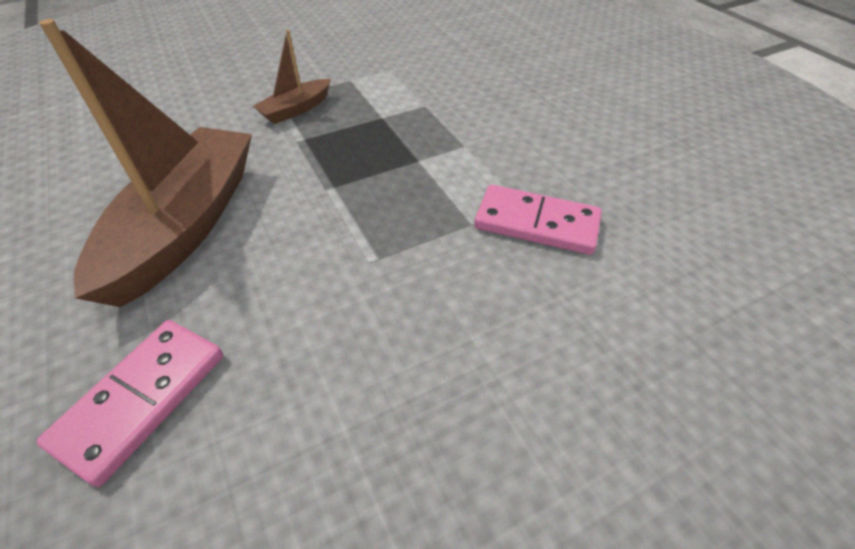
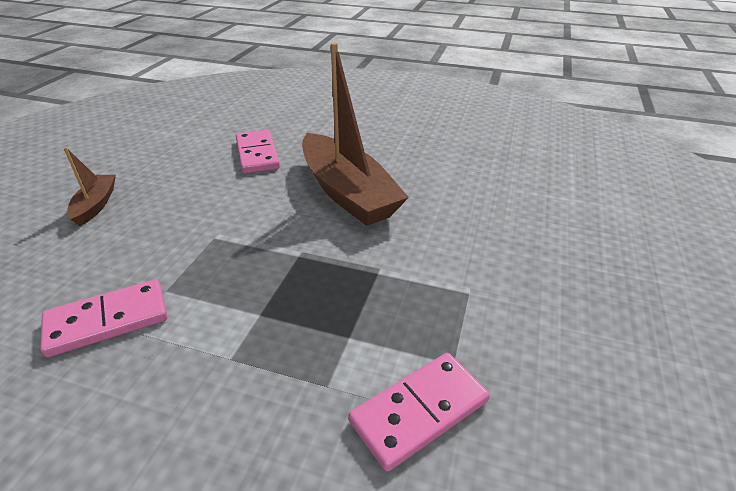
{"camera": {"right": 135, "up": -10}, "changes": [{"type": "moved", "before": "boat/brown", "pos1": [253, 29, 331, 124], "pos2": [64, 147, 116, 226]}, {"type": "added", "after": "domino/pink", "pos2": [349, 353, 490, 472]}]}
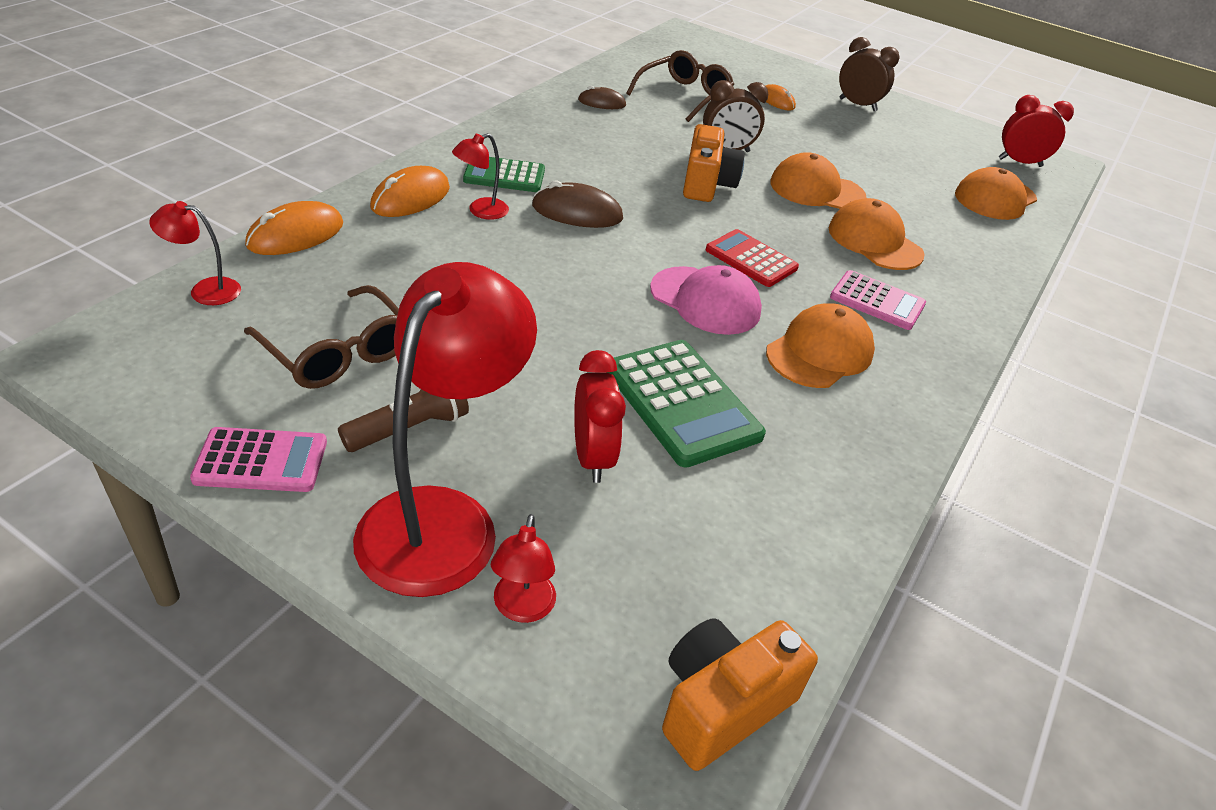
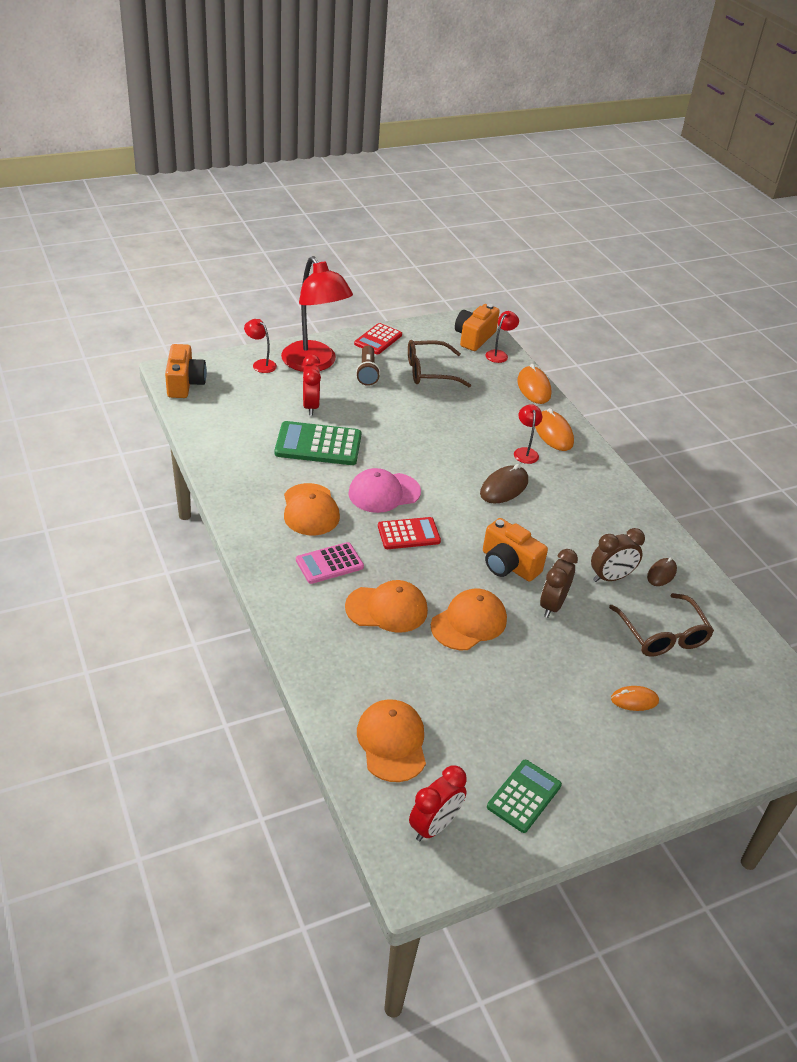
{"camera": {"right": 125, "up": 0}, "changes": [{"type": "recoloured", "before": "calculator/pink", "after": "calculator/red", "pos1": [190, 427, 327, 492], "pos2": [354, 323, 402, 354]}, {"type": "moved", "before": "calculator/green", "pos1": [463, 157, 545, 192], "pos2": [487, 760, 562, 833]}, {"type": "turned", "before": "clock/red", "pos1": [574, 350, 626, 483], "pos2": [303, 354, 321, 416], "turn": -120}, {"type": "moved", "before": "clock/brown", "pos1": [839, 37, 899, 111], "pos2": [591, 528, 645, 582]}, {"type": "added", "after": "camera/orange", "pos2": [455, 304, 500, 351]}]}
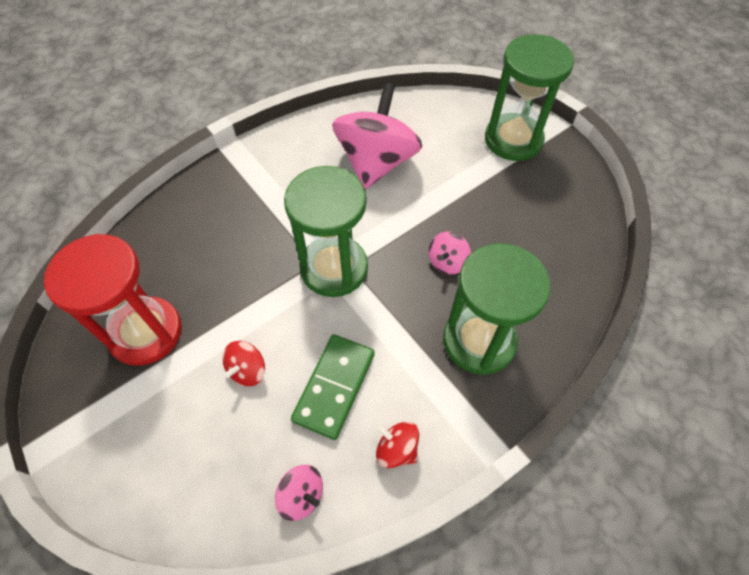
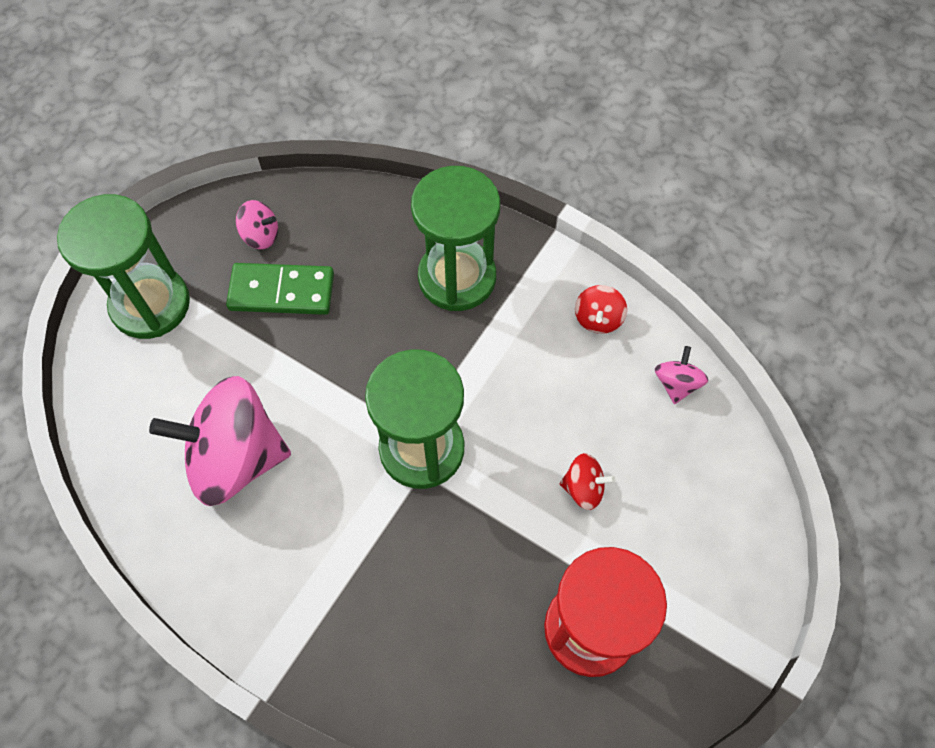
{"camera": {"right": -110, "up": 5}, "changes": [{"type": "moved", "before": "domino/green", "pos1": [291, 334, 375, 440], "pos2": [226, 263, 334, 315]}, {"type": "moved", "before": "spinning top/pink", "pos1": [428, 231, 471, 275], "pos2": [236, 200, 278, 249]}]}
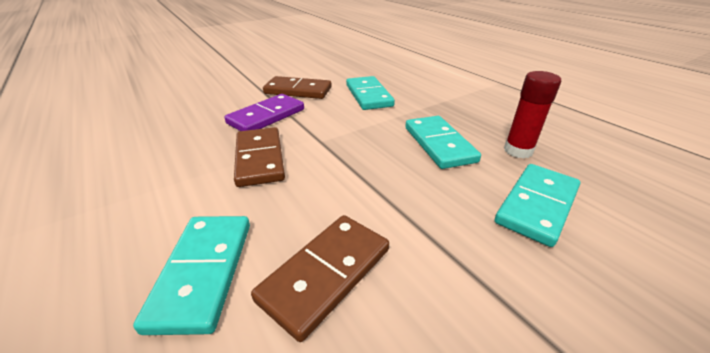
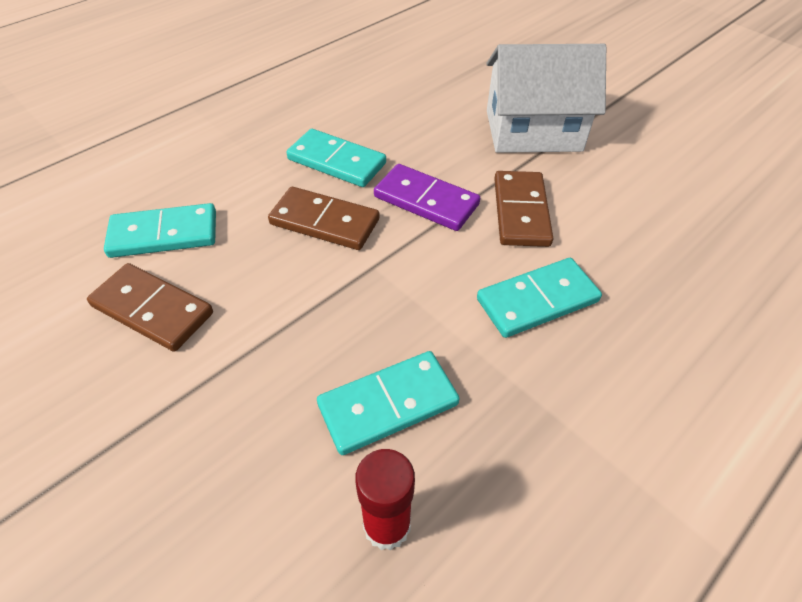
{"camera": {"right": 80, "up": 15}, "changes": [{"type": "turned", "before": "domino/brown", "pos1": [234, 127, 285, 187], "pos2": [268, 187, 379, 250], "turn": 45}, {"type": "moved", "before": "domino/turquoise", "pos1": [495, 164, 580, 247], "pos2": [286, 129, 386, 187]}, {"type": "added", "after": "house/white", "pos2": [486, 44, 606, 153]}]}
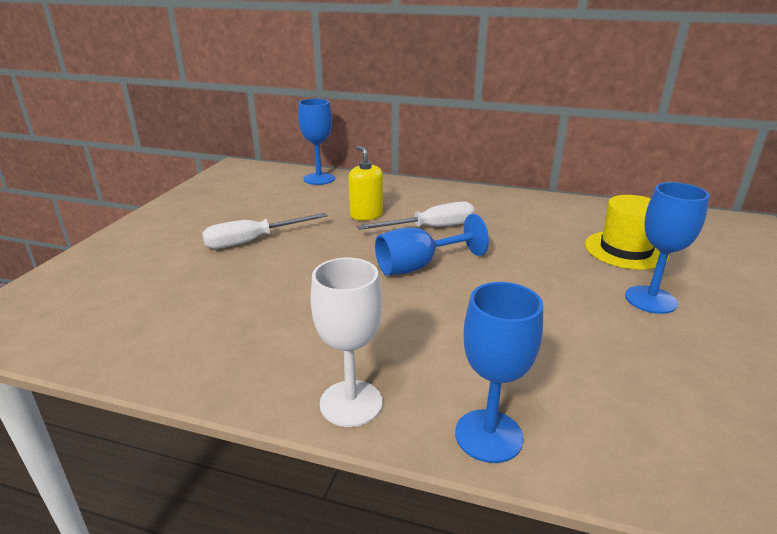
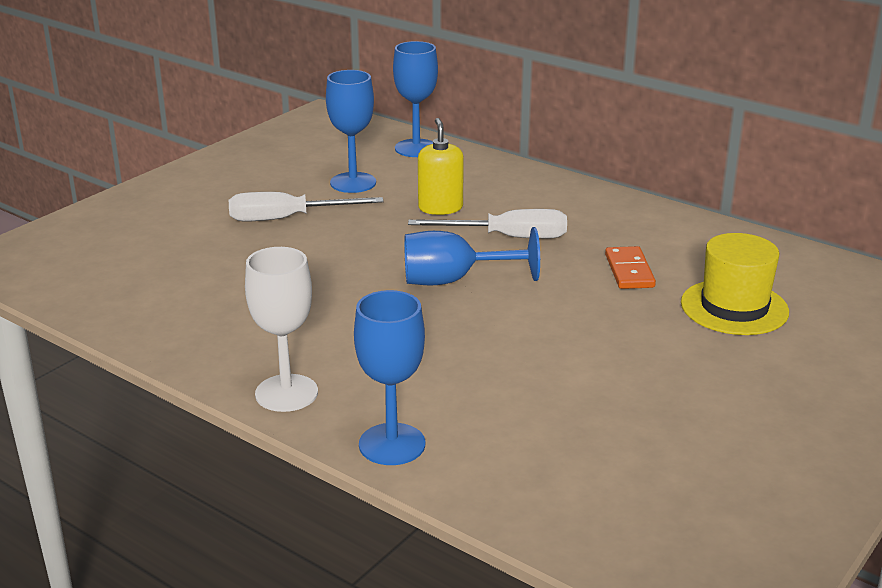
{"camera": {"right": 20, "up": 0}, "changes": [{"type": "moved", "before": "goblet/blue", "pos1": [625, 182, 710, 314], "pos2": [326, 70, 376, 193]}, {"type": "added", "after": "domino/orange", "pos2": [605, 246, 656, 289]}]}
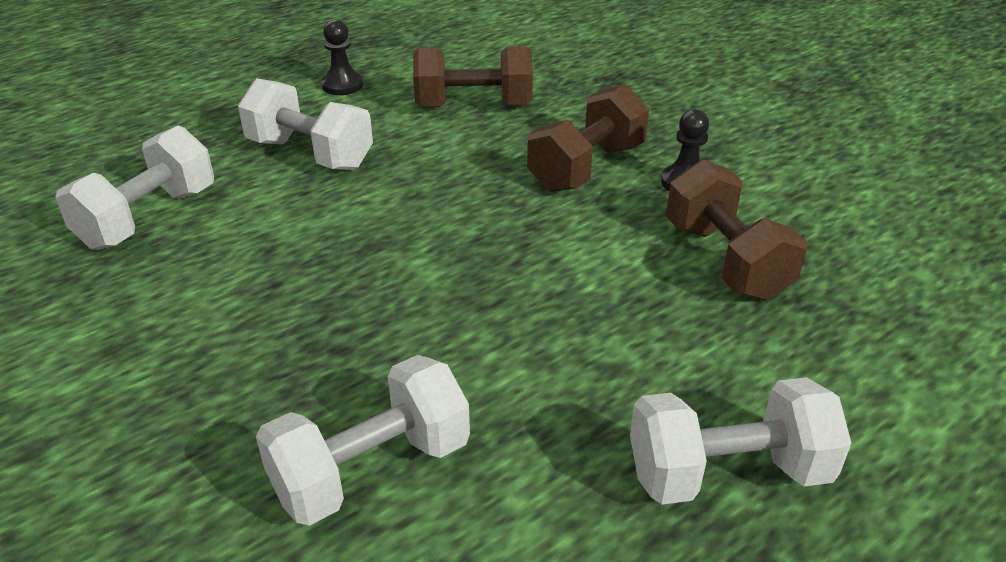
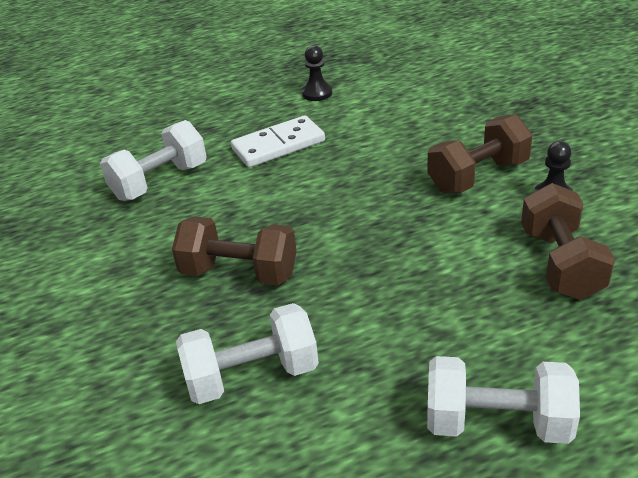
{"camera": {"right": 20, "up": 0}, "changes": [{"type": "replaced", "before": "dumbbell/white", "after": "domino/white", "pos1": [238, 78, 373, 170], "pos2": [231, 115, 325, 167]}, {"type": "moved", "before": "dumbbell/brown", "pos1": [413, 46, 533, 107], "pos2": [172, 217, 297, 286]}]}
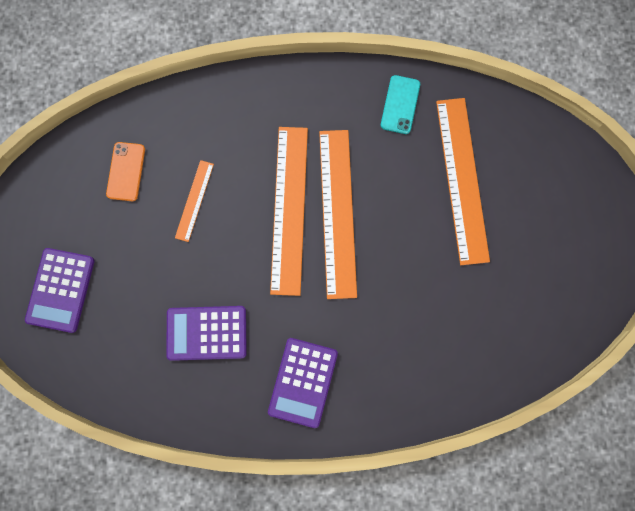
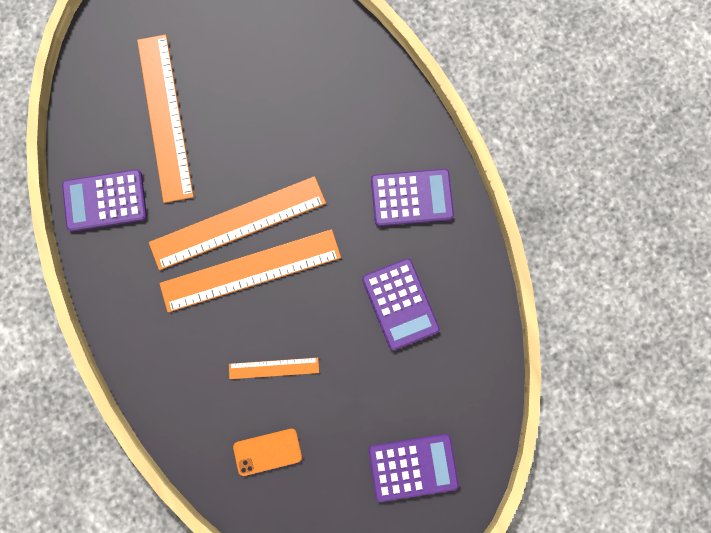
{"camera": {"right": -110, "up": 0}, "changes": [{"type": "replaced", "before": "phone/turquoise", "after": "calculator/purple", "pos1": [381, 75, 420, 134], "pos2": [62, 169, 147, 232]}, {"type": "turned", "before": "ruler/orange", "pos1": [436, 98, 490, 265], "pos2": [137, 34, 194, 203], "turn": -75}]}
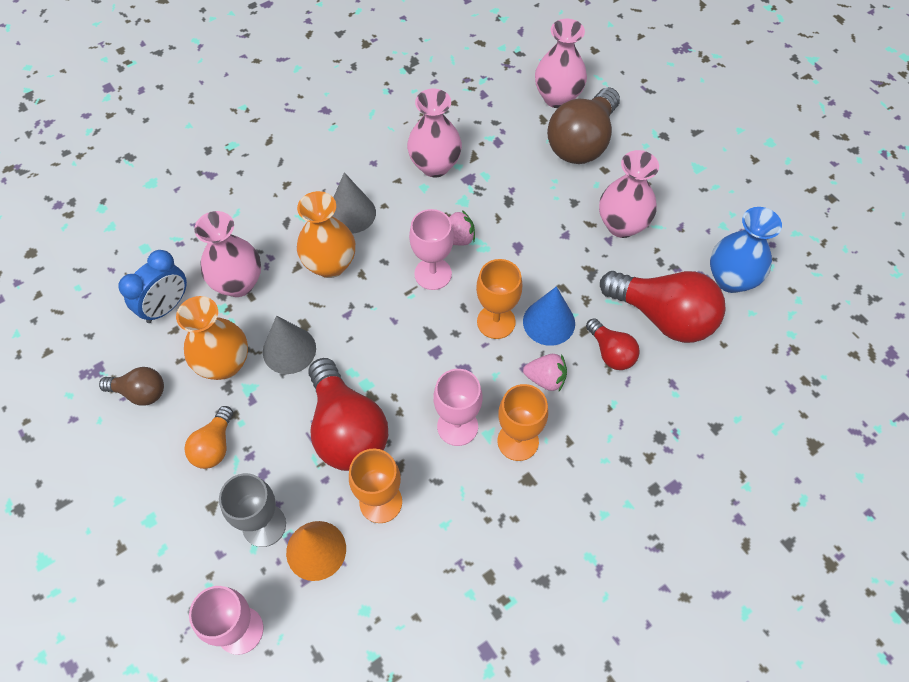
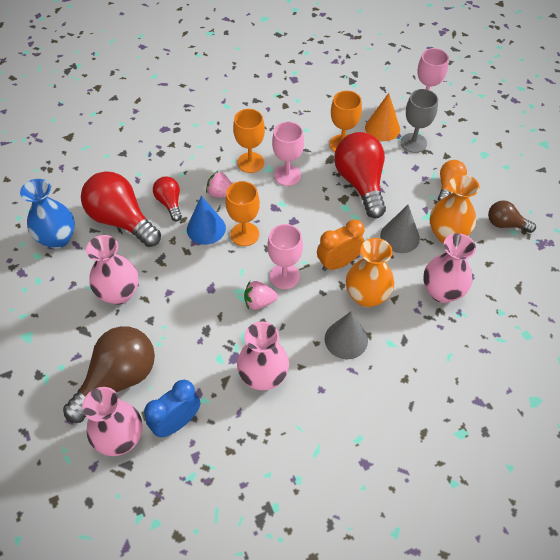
{"camera": {"right": -170, "up": -5}, "changes": [{"type": "moved", "before": "clock/blue", "pos1": [118, 250, 187, 323], "pos2": [144, 380, 200, 437]}, {"type": "added", "after": "clock/orange", "pos2": [317, 219, 365, 271]}]}
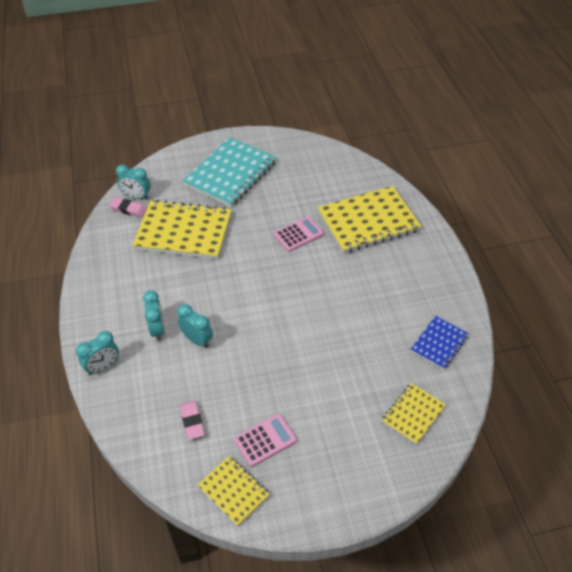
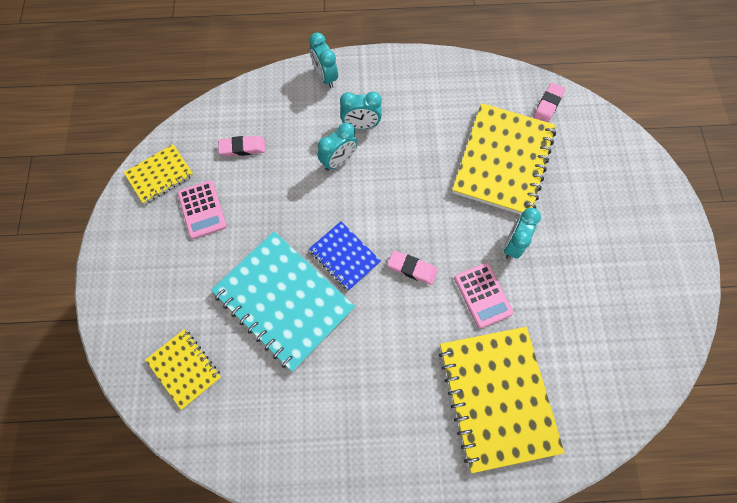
{"camera": {"right": 100, "up": 20}, "changes": [{"type": "moved", "before": "clock/turquoise", "pos1": [116, 164, 150, 200], "pos2": [504, 208, 541, 259]}, {"type": "moved", "before": "notebook/turquoise", "pos1": [183, 137, 277, 207], "pos2": [211, 231, 355, 372]}, {"type": "moved", "before": "notebook/blue", "pos1": [411, 316, 469, 369], "pos2": [309, 221, 381, 290]}, {"type": "added", "after": "eraser/pink", "pos2": [387, 250, 438, 285]}]}
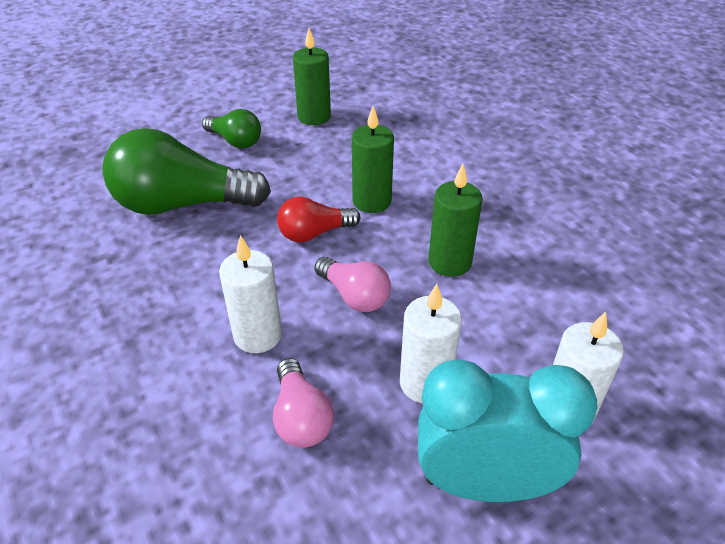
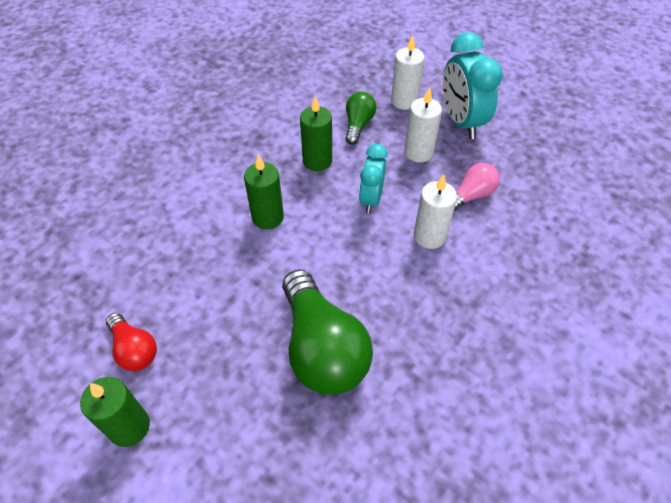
{"camera": {"right": -110, "up": 10}, "changes": [{"type": "moved", "before": "light bulb/green", "pos1": [202, 109, 261, 148], "pos2": [345, 92, 377, 145]}, {"type": "moved", "before": "light bulb/red", "pos1": [277, 197, 360, 242], "pos2": [106, 313, 157, 371]}, {"type": "moved", "before": "candle/green", "pos1": [293, 28, 331, 125], "pos2": [80, 377, 150, 447]}, {"type": "replaced", "before": "light bulb/pink", "after": "clock/turquoise", "pos1": [314, 257, 391, 312], "pos2": [359, 144, 387, 213]}]}
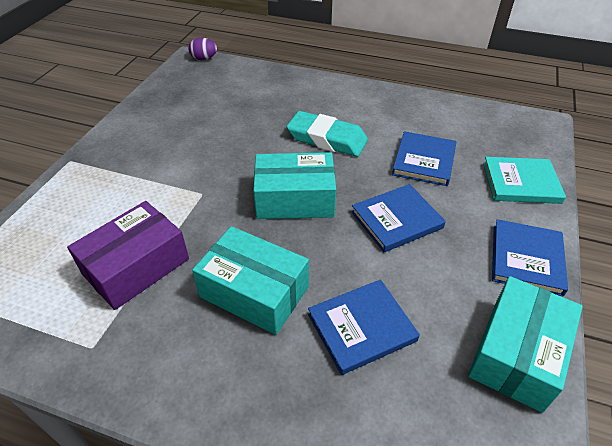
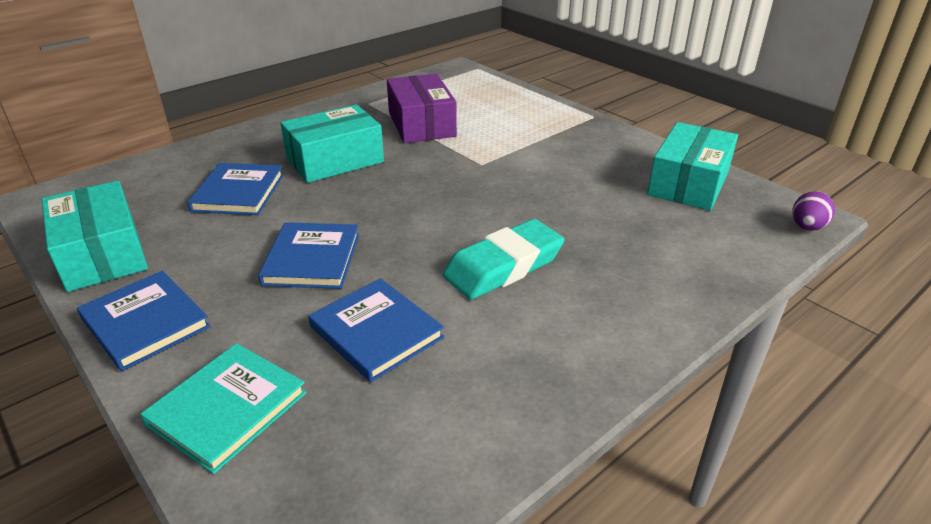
{"camera": {"right": 120, "up": -10}, "changes": [{"type": "moved", "before": "box/turquoise", "pos1": [253, 152, 336, 219], "pos2": [647, 122, 738, 211]}]}
